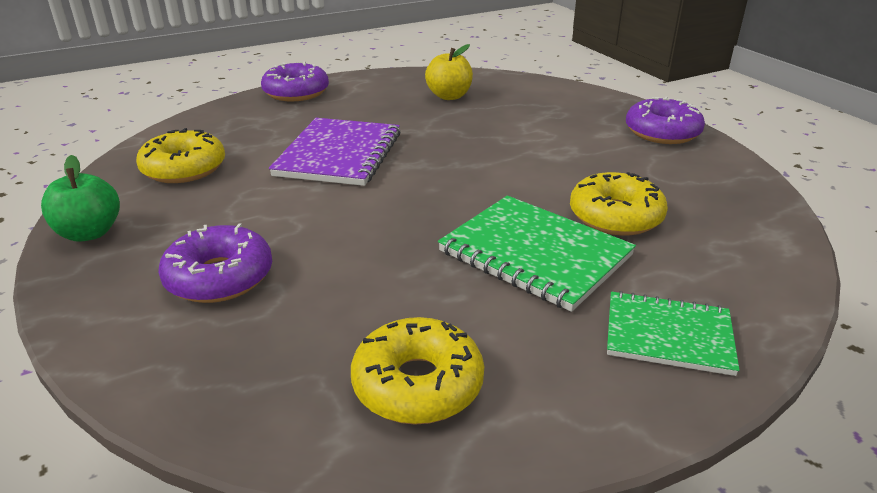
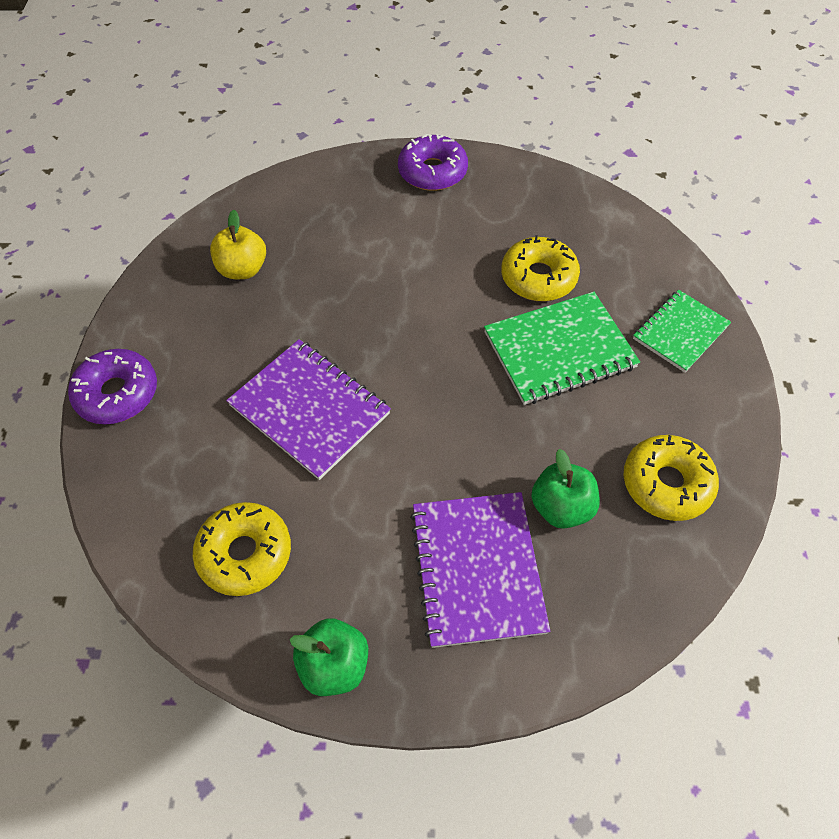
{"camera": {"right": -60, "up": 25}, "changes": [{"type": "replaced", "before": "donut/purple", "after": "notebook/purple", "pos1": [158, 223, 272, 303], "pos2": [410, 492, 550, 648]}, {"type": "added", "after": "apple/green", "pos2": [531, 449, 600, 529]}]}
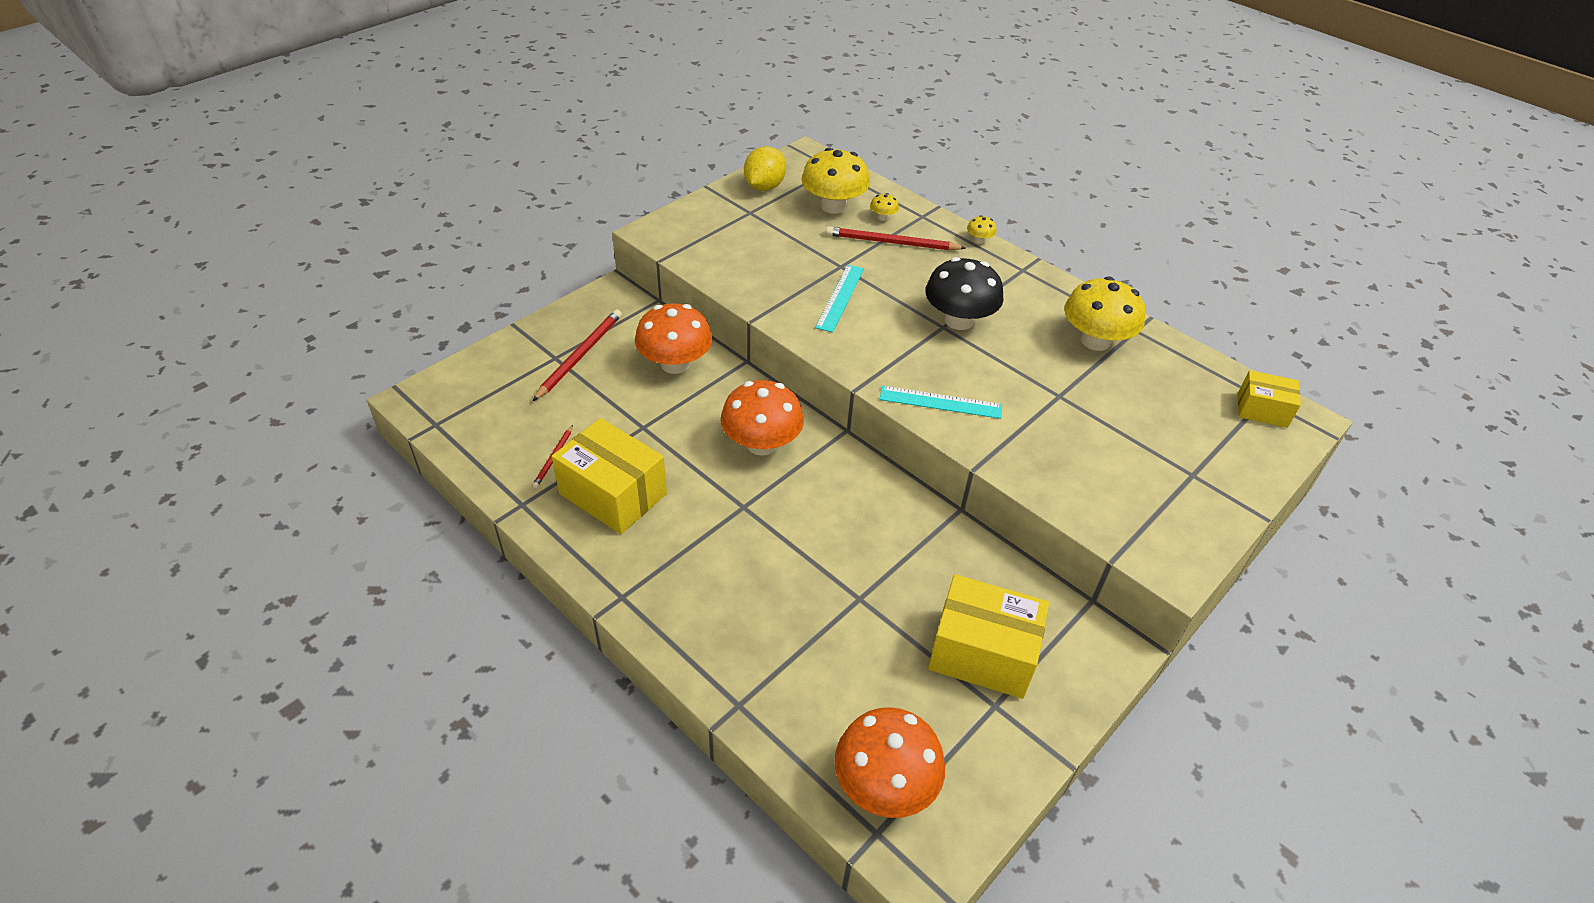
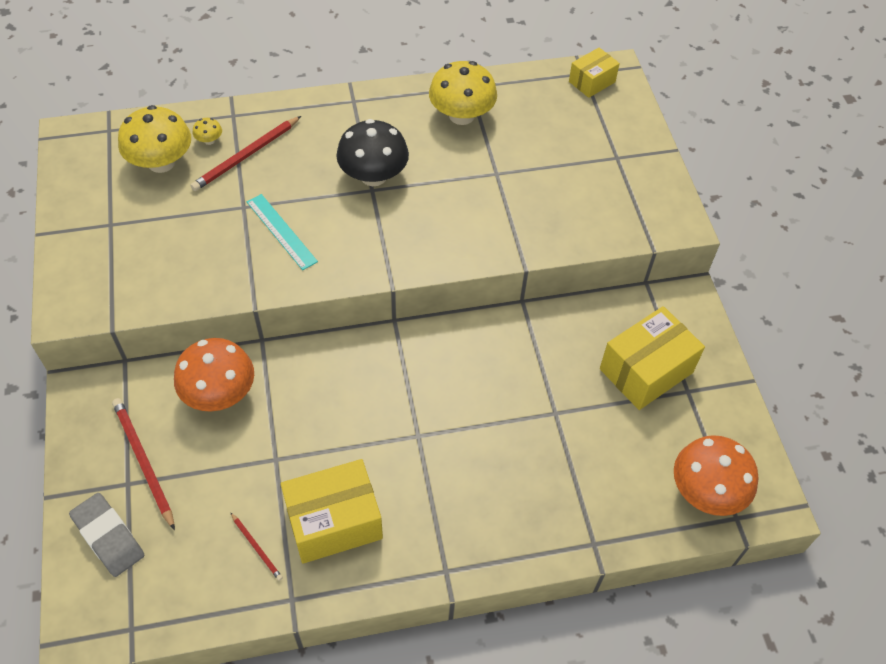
{"camera": {"right": -55, "up": 10}, "changes": [{"type": "removed", "before": "mushroom/orange", "pos1": [721, 380, 804, 455]}, {"type": "removed", "before": "lemon/yellow", "pos1": [744, 146, 786, 191]}, {"type": "removed", "before": "ruler/turquoise", "pos1": [880, 386, 1002, 419]}, {"type": "removed", "before": "mushroom/yellow", "pos1": [967, 215, 997, 244]}, {"type": "added", "after": "eraser/grey", "pos2": [69, 493, 144, 577]}]}
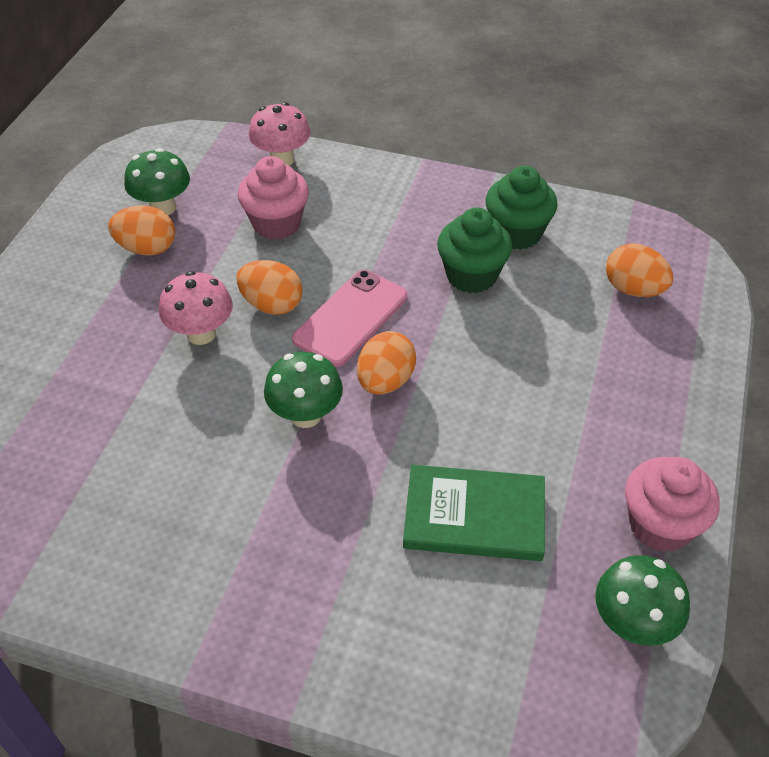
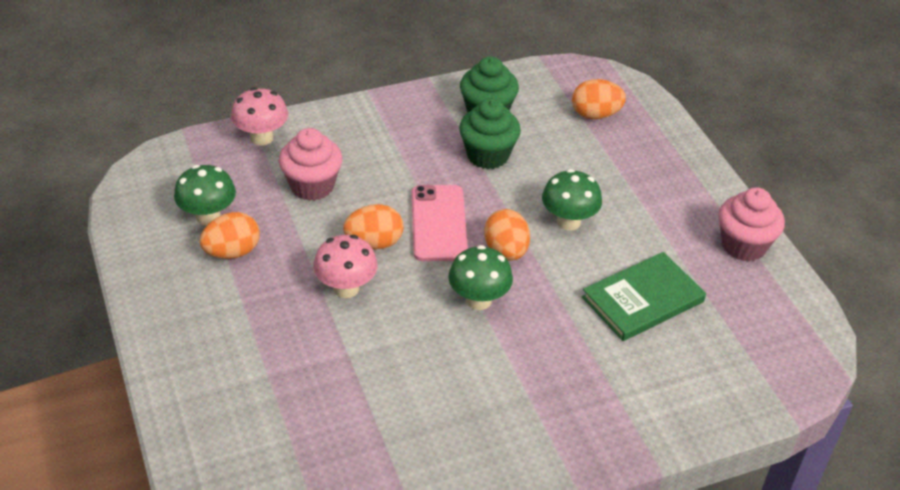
{"camera": {"right": -40, "up": -5}, "changes": [{"type": "moved", "before": "mushroom/green", "pos1": [595, 555, 690, 646], "pos2": [542, 169, 602, 231]}]}
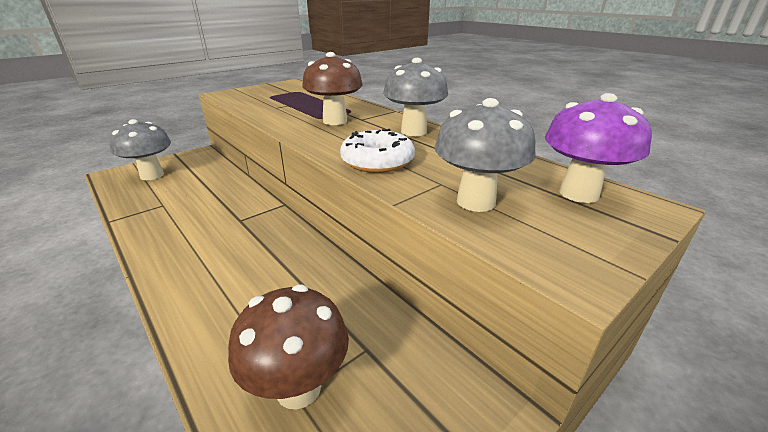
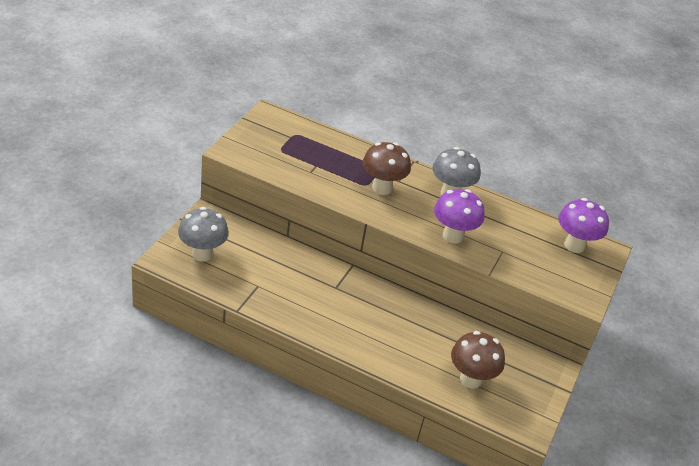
{"camera": {"right": -30, "up": 10}, "changes": [{"type": "replaced", "before": "donut/white", "after": "mushroom/purple", "pos1": [340, 129, 415, 173], "pos2": [434, 189, 485, 244]}, {"type": "removed", "before": "mushroom/grey", "pos1": [434, 98, 536, 212]}]}
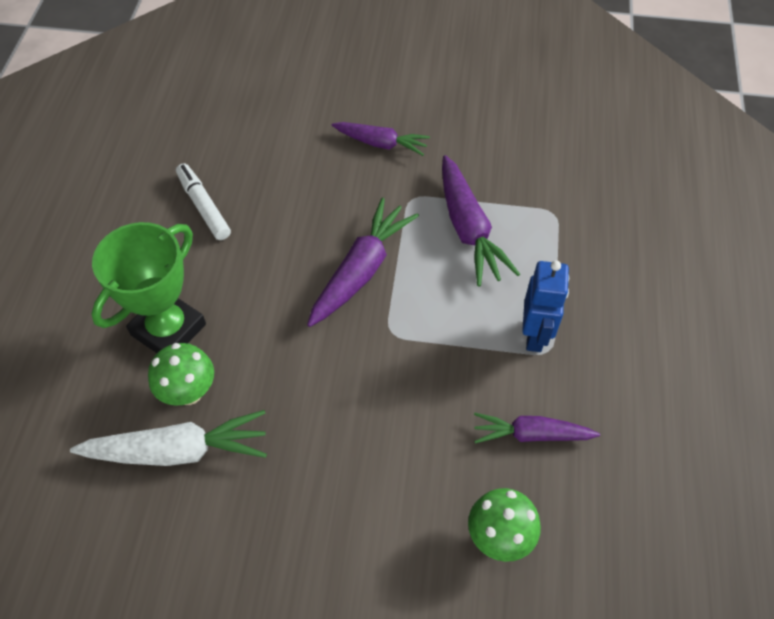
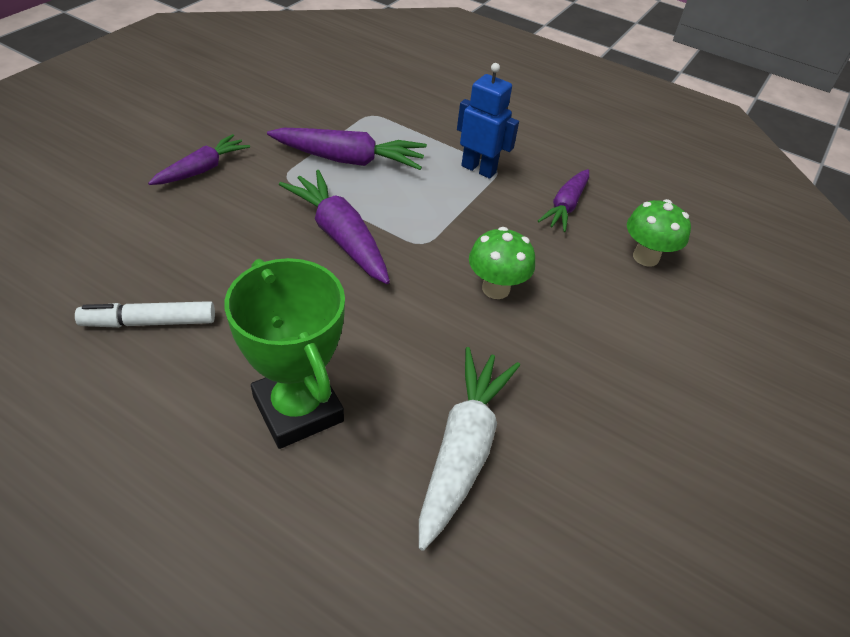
{"camera": {"right": -70, "up": -10}, "changes": [{"type": "moved", "before": "mushroom/green", "pos1": [148, 343, 214, 405], "pos2": [469, 227, 535, 299]}]}
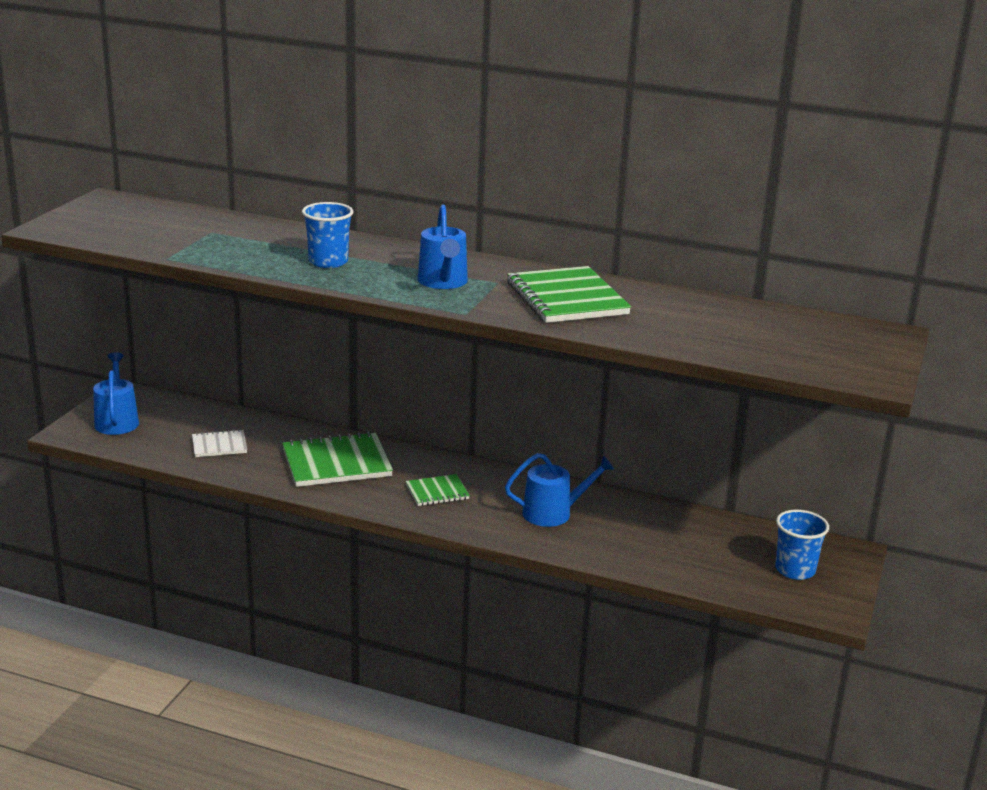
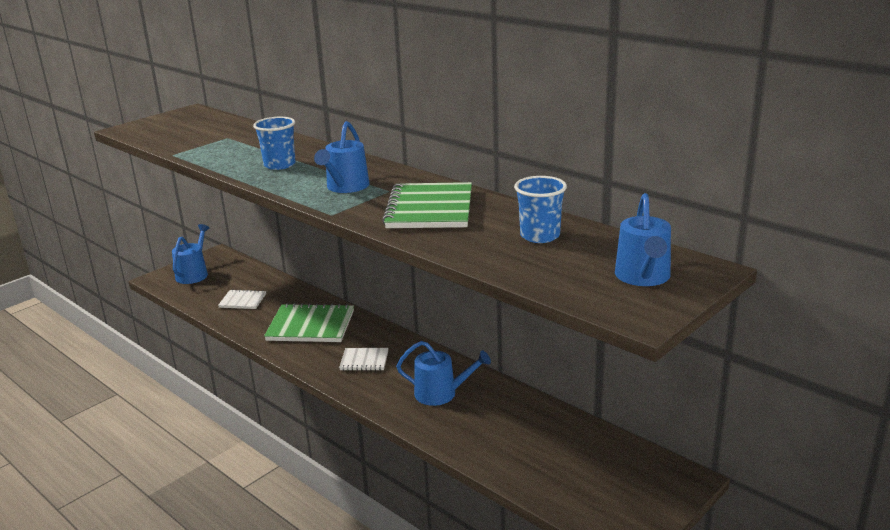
{"camera": {"right": 25, "up": 0}, "changes": [{"type": "recoloured", "before": "notebook/green", "after": "notebook/white", "pos1": [405, 474, 470, 506], "pos2": [339, 348, 388, 371]}, {"type": "moved", "before": "cup/blue", "pos1": [775, 510, 829, 580], "pos2": [514, 176, 567, 243]}, {"type": "added", "after": "watering can/blue", "pos2": [615, 193, 671, 286]}]}
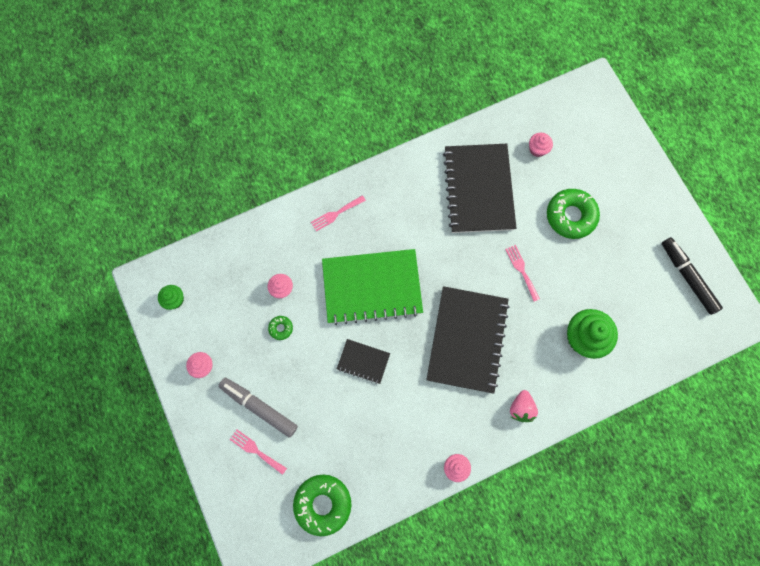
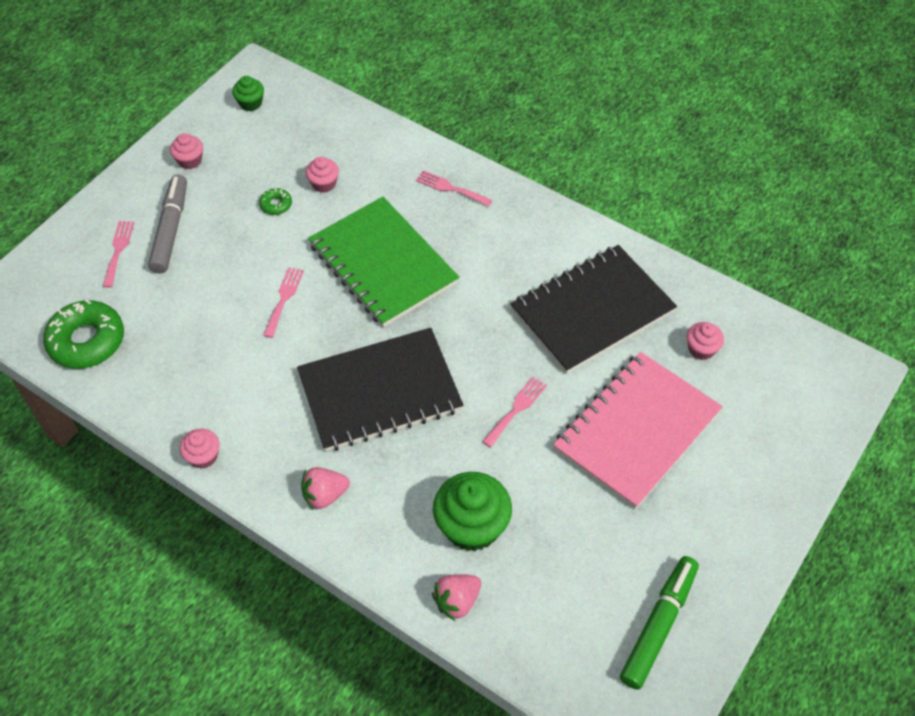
{"camera": {"right": 60, "up": -20}, "changes": [{"type": "replaced", "before": "notebook/black", "after": "fork/pink", "pos1": [337, 339, 390, 384], "pos2": [263, 267, 304, 338]}, {"type": "replaced", "before": "donut/green", "after": "notebook/pink", "pos1": [547, 189, 600, 239], "pos2": [553, 352, 723, 509]}, {"type": "recoloured", "before": "marker/black", "after": "marker/green", "pos1": [662, 237, 723, 315], "pos2": [620, 556, 699, 689]}, {"type": "added", "after": "strawberry/pink", "pos2": [432, 574, 481, 621]}]}
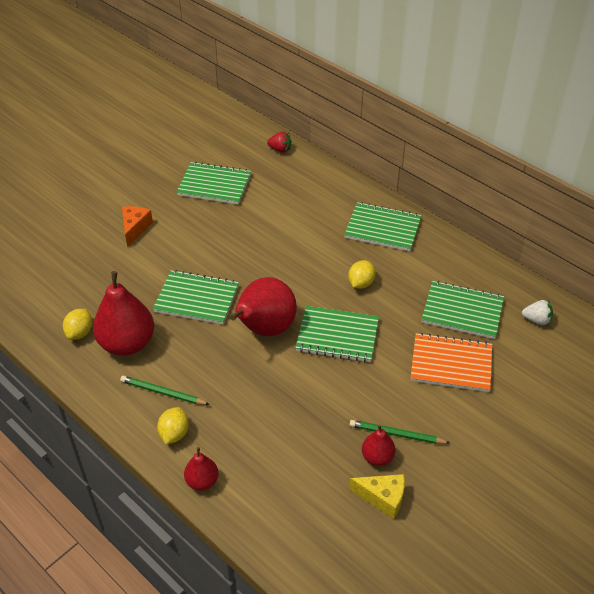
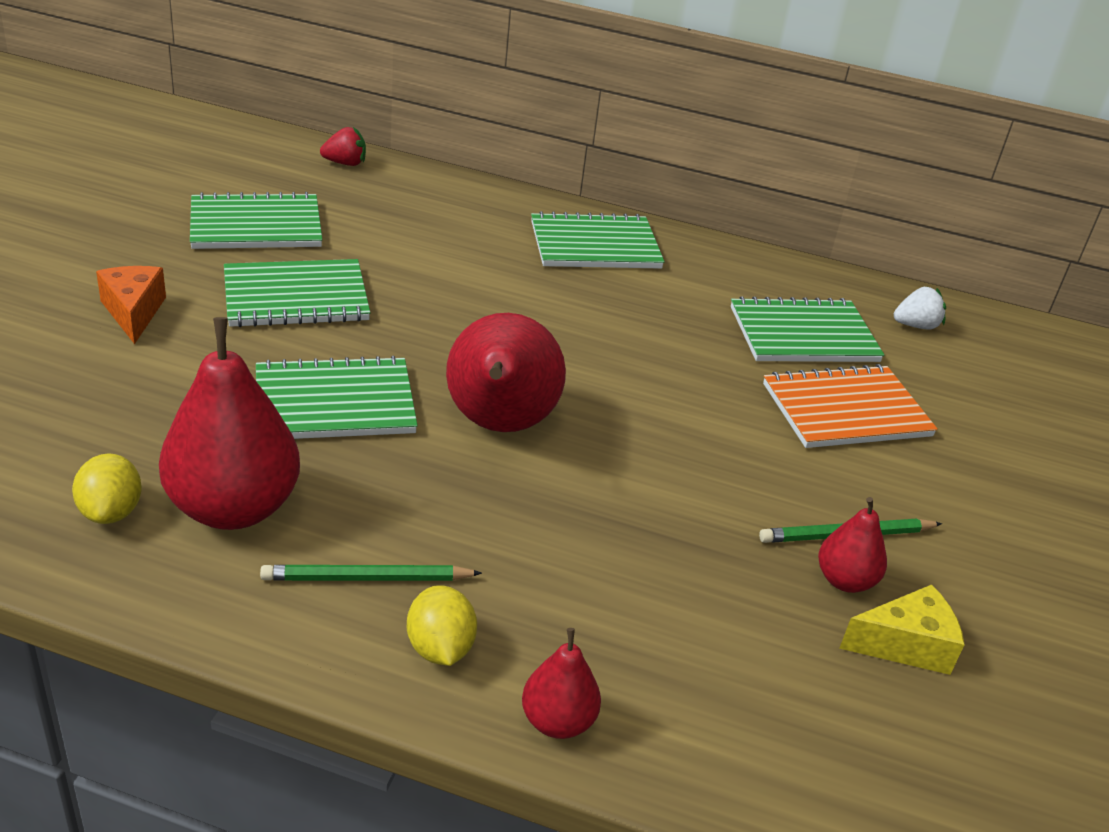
{"camera": {"right": -30, "up": -10}, "changes": [{"type": "moved", "before": "notebook/green", "pos1": [295, 306, 379, 362], "pos2": [224, 259, 370, 327]}, {"type": "removed", "before": "lemon/yellow", "pos1": [348, 260, 375, 289]}]}
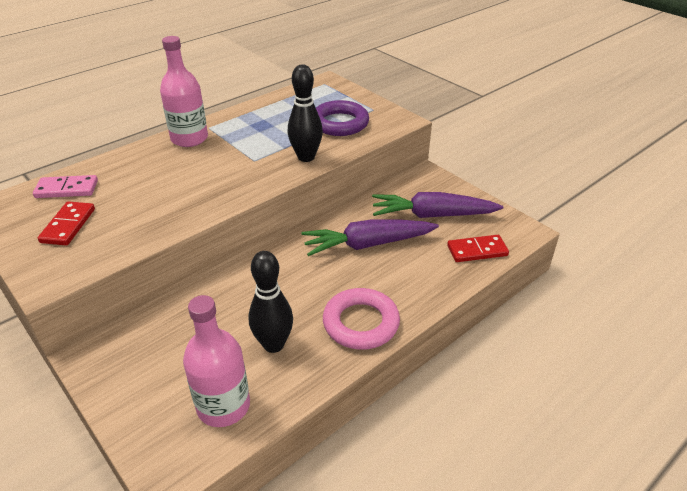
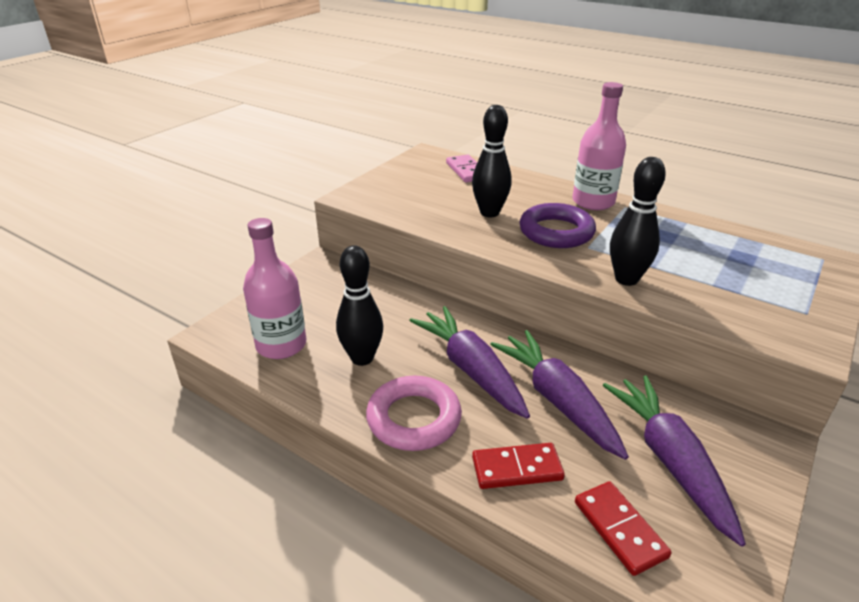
{"camera": {"right": 75, "up": -5}, "changes": [{"type": "moved", "before": "domino/red", "pos1": [38, 201, 95, 246], "pos2": [472, 443, 565, 489]}, {"type": "moved", "before": "ring/purple", "pos1": [316, 100, 369, 136], "pos2": [519, 203, 596, 248]}, {"type": "added", "after": "carrot/purple", "pos2": [409, 306, 530, 419]}, {"type": "added", "after": "bowling pin/black", "pos2": [472, 105, 512, 217]}]}
